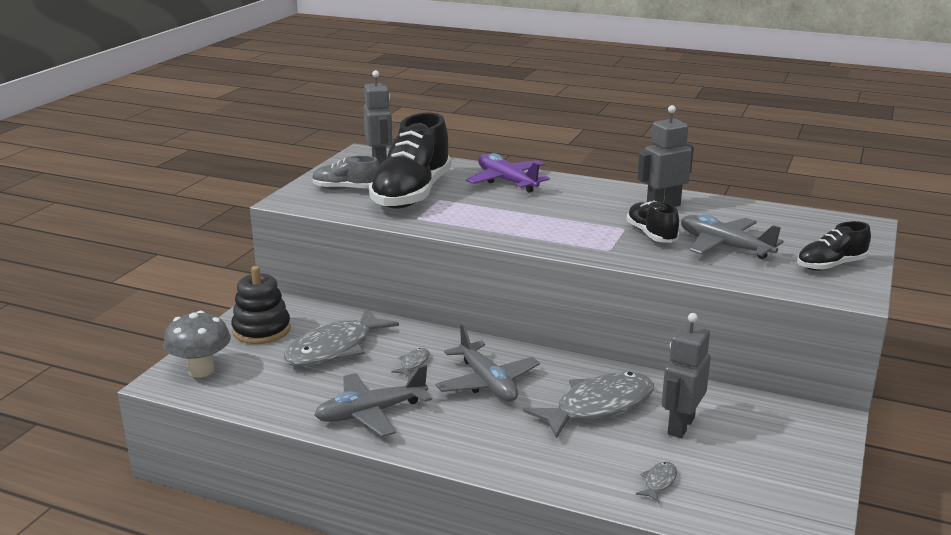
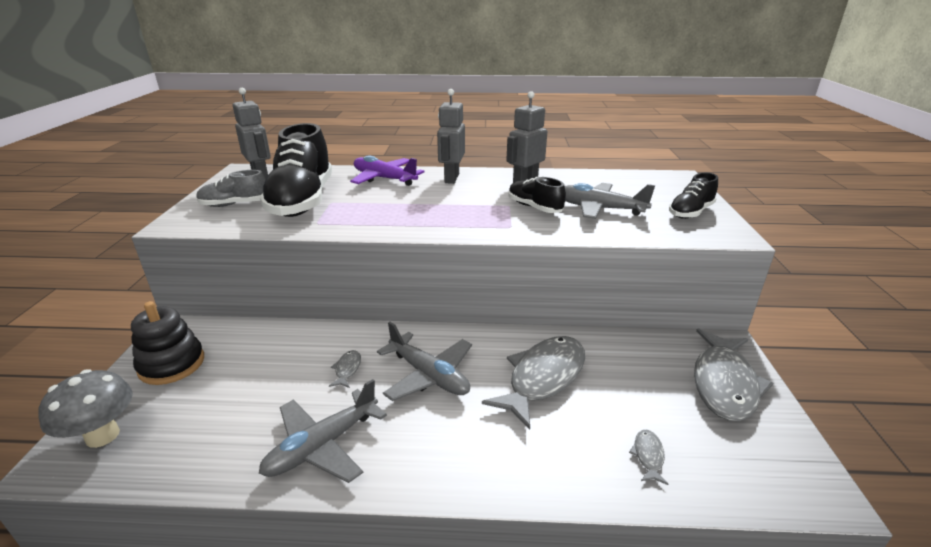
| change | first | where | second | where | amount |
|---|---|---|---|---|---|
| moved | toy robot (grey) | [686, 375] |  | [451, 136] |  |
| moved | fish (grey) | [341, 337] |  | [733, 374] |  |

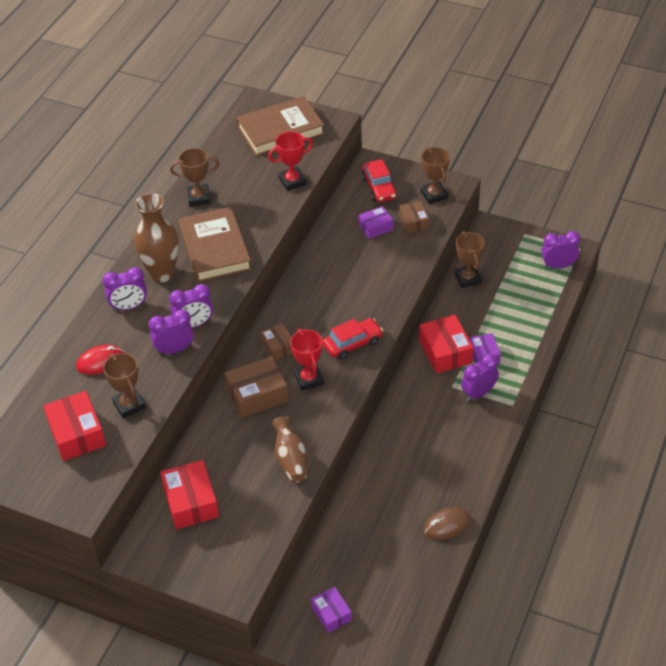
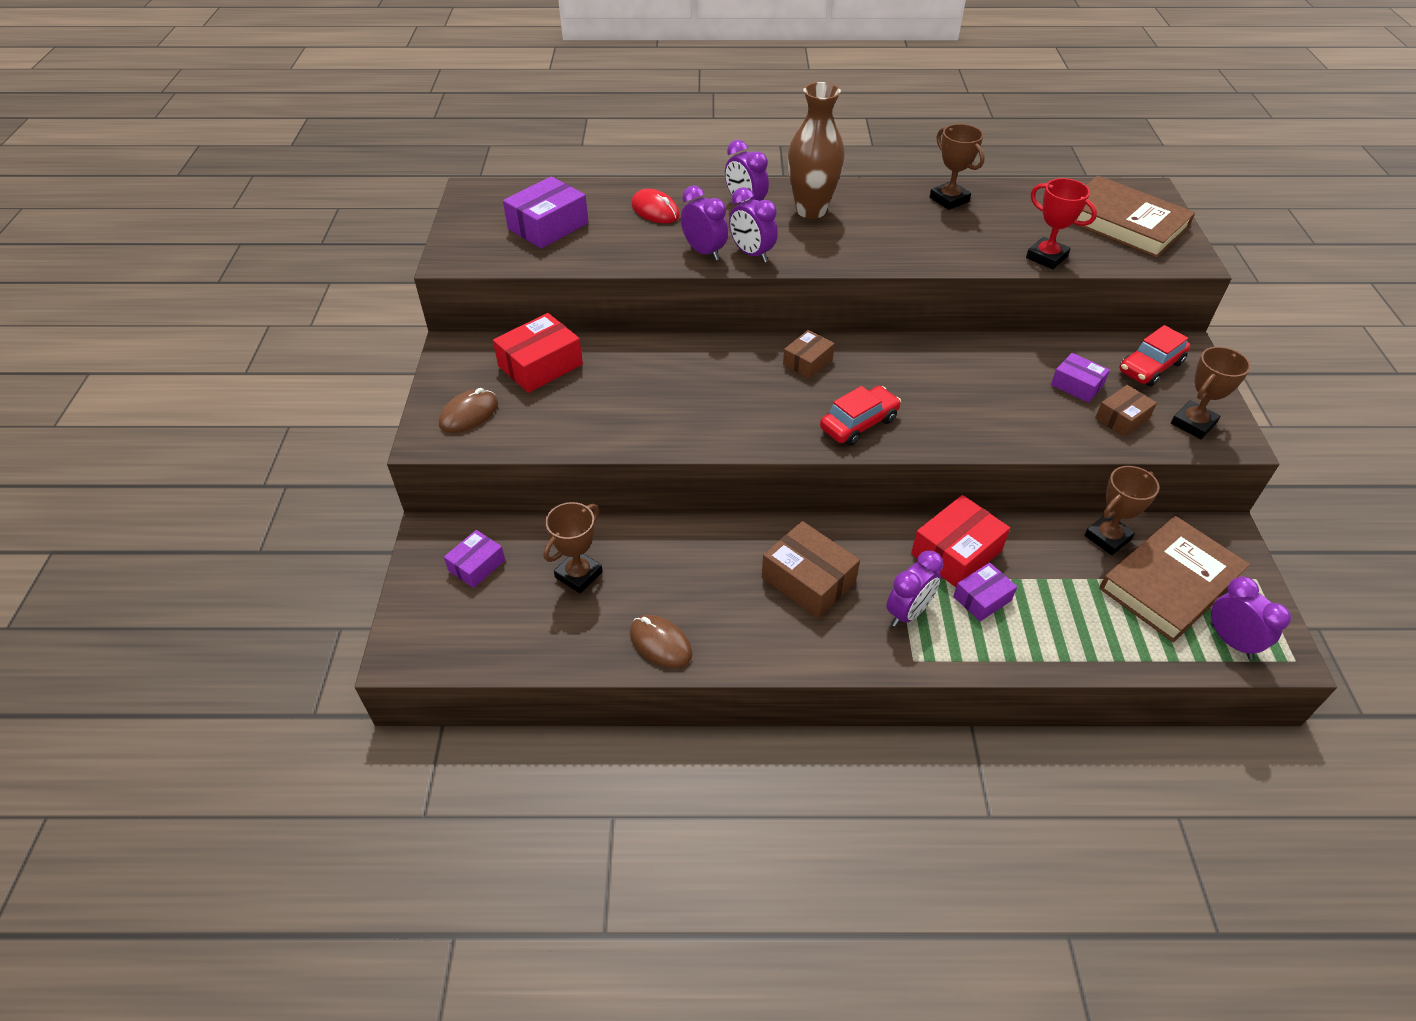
| change | first | where | second | where | amount |
|---|---|---|---|---|---|
| added |  |  | PC mouse (russet) | [468, 410] |  |
| recoloured | box (scarlet) | [74, 426] | box (royal purple) | [545, 212] |  |
| moved | prize cup (russet) | [124, 386] |  | [573, 548] |  |
| moved | box (russet) | [256, 387] |  | [811, 569] |  |
| turned | toy car (scarlet) | [353, 339] |  | [860, 416] | 75 degrees counterclockwise |
| turned | alarm clock (royal purple) | [480, 377] |  | [914, 589] | 105 degrees clockwise |
| moved | hardcover (russet) | [215, 244] |  | [1174, 579] |  |
| removed | tall vase (russet) | [289, 449] |  |  |  |
| removed | prize cup (scarlet) | [307, 360] |  |  |  |

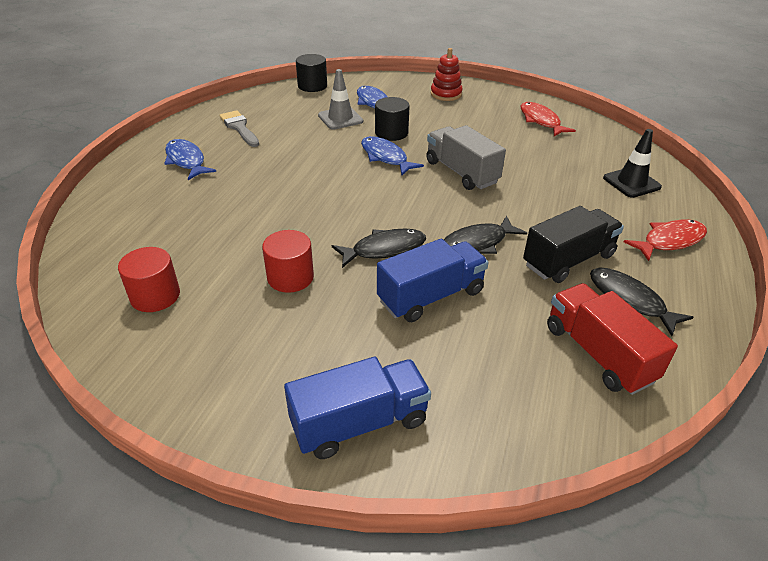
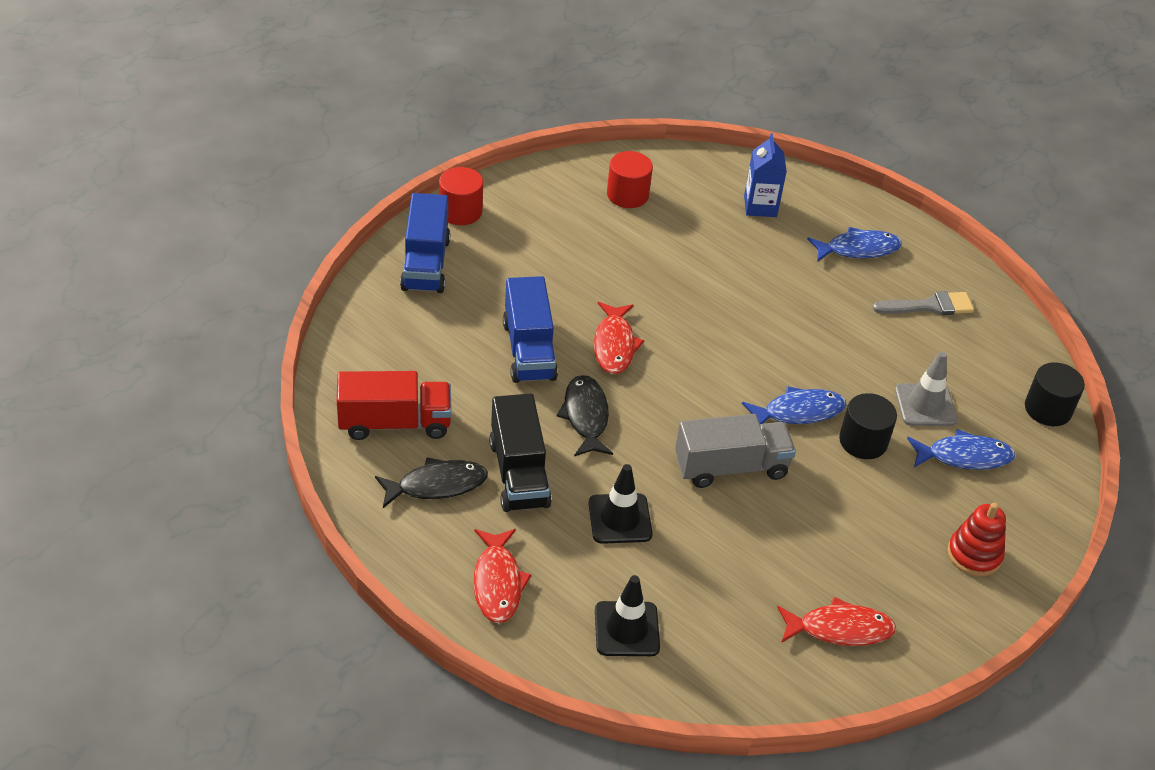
| change | first | where | second | where | amount |
|---|---|---|---|---|---|
| moved | cylinder (scarlet) | [288, 261] |  | [461, 196] |  |
| added |  |  | traffic cone (black) | [620, 504] |  |
| recoloured | fish (black) | [379, 248] | fish (scarlet) | [619, 338] |  |
| added |  |  | carton (cobalt) | [765, 175] |  |

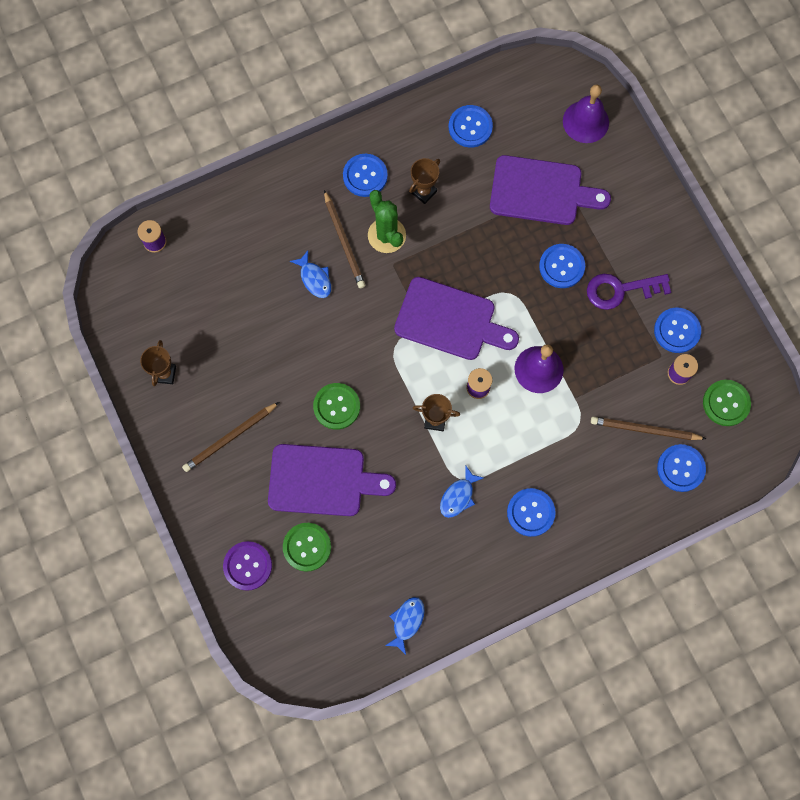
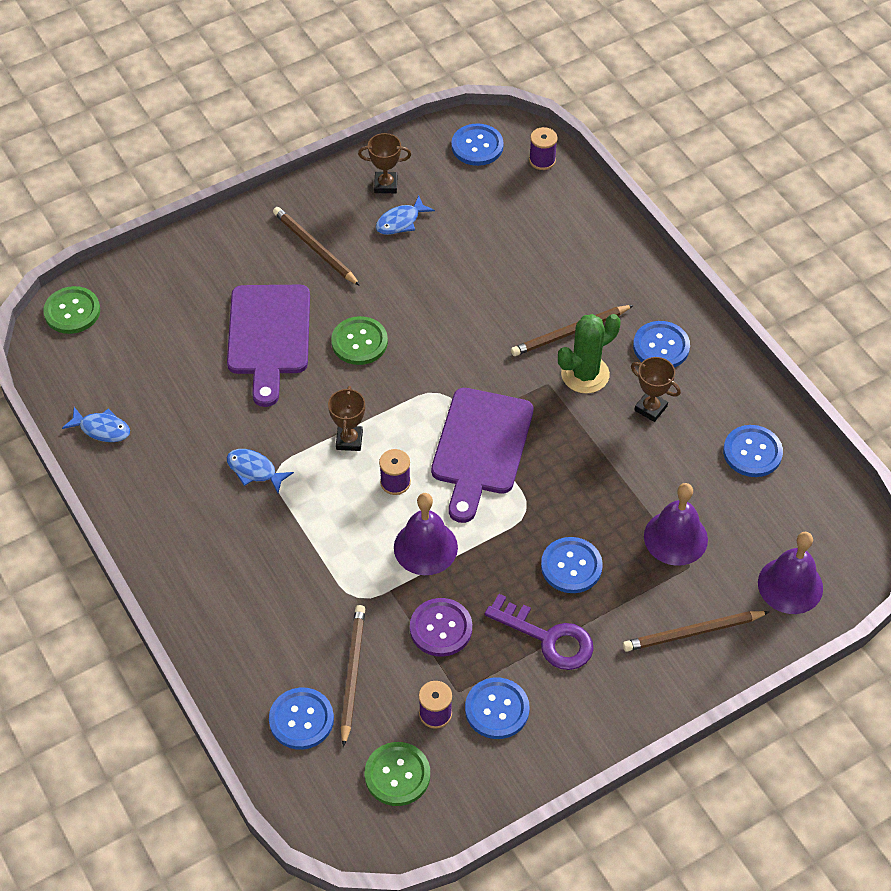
| change | first | where | second | where | amount |
|---|---|---|---|---|---|
| moved | sewing button (leaf-green) | [307, 547] |  | [71, 310] |  |
| moved | fish (cobalt) | [310, 274] |  | [405, 215] |  |
| moved | sewing button (royal purple) | [247, 566] |  | [441, 627] |  |
| moved | sewing button (cobalt) | [531, 512] |  | [477, 145] |  |
| turned | latchkey (royal purple) | [629, 292] |  | [539, 632] | 135 degrees clockwise |
| added |  |  | wooden pencil (russet) | [696, 631] |  |
| replaced | bread board (royal purple) | [550, 190] | hand bell (royal purple) | [676, 524] |  |

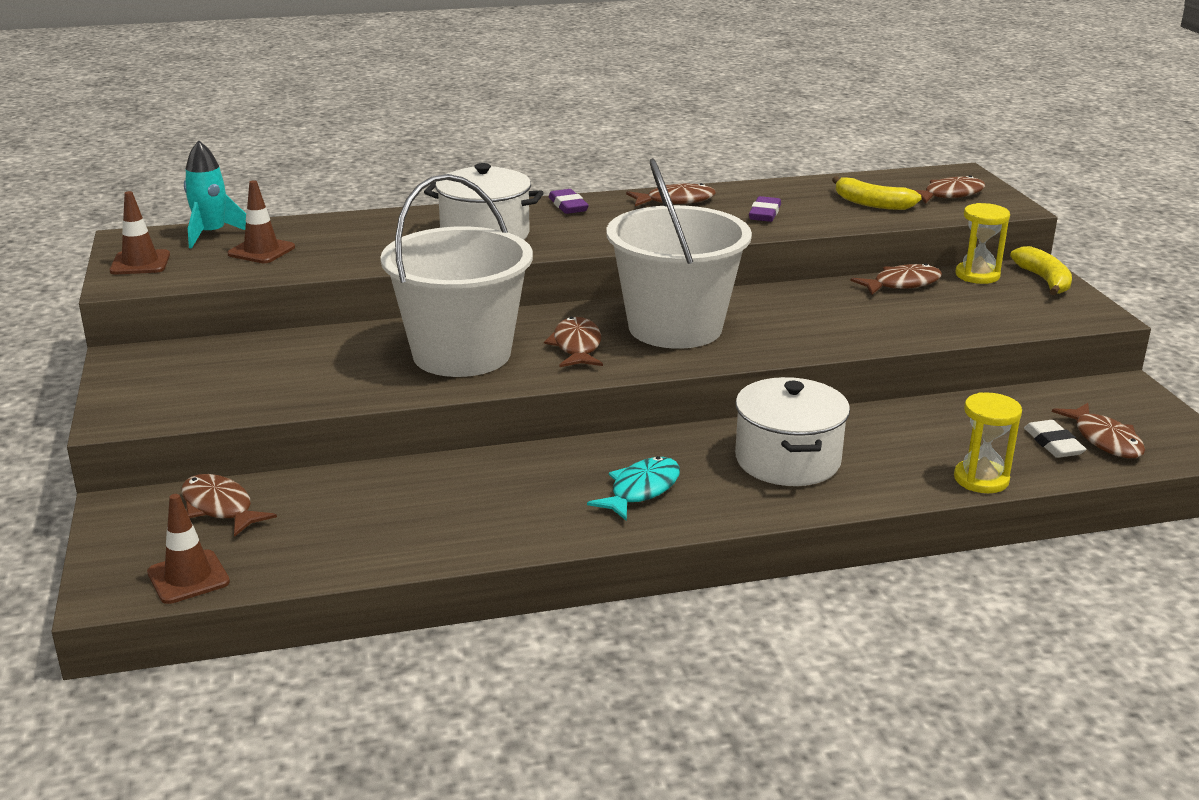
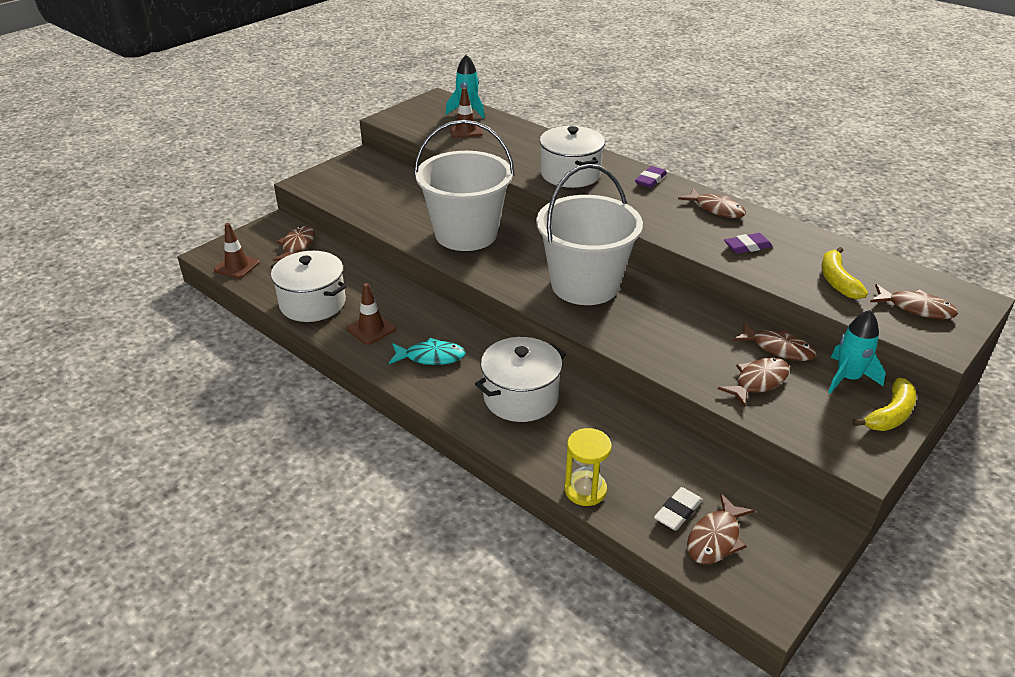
| change | first | where | second | where | amount |
|---|---|---|---|---|---|
| added |  |  | cooking pot (snow-white) | [308, 286] |  |
| moved | traffic cone (russet) | [140, 232] |  | [371, 314] |  |
| moved | fish (russet) | [573, 342] |  | [754, 382] |  |
| replaced | sandglass (yellow) | [982, 243] | rocket (teal) | [857, 352] |  |

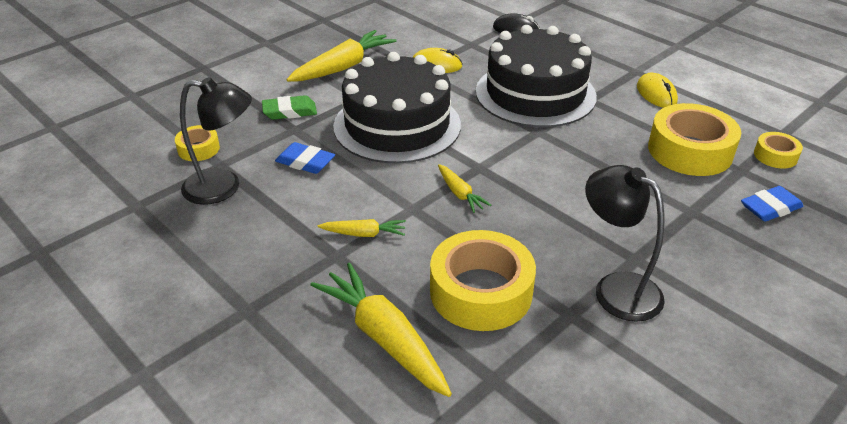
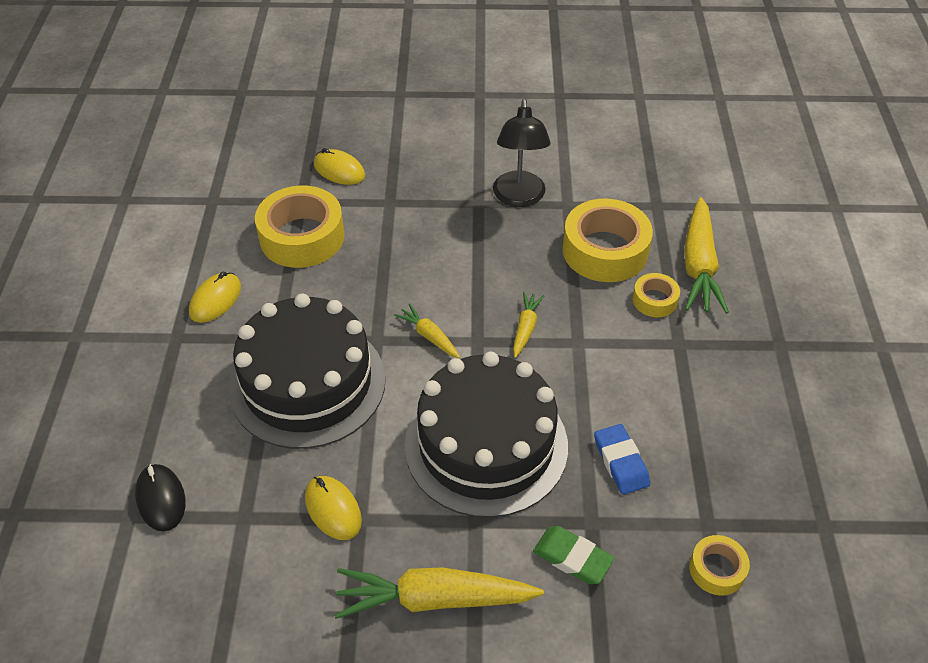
| change | first | where | second | where | amount |
|---|---|---|---|---|---|
| replaced | pencil eraser (cobalt) | [772, 204] | PC mouse (yellow) | [339, 166] |  |
| moved | root vegetable (yellow) | [362, 228] |  | [427, 331] |  |
| moved | tape (yellow) | [778, 150] |  | [656, 295] |  |
| removed | reading lamp (black) | [216, 141] |  |  |  |

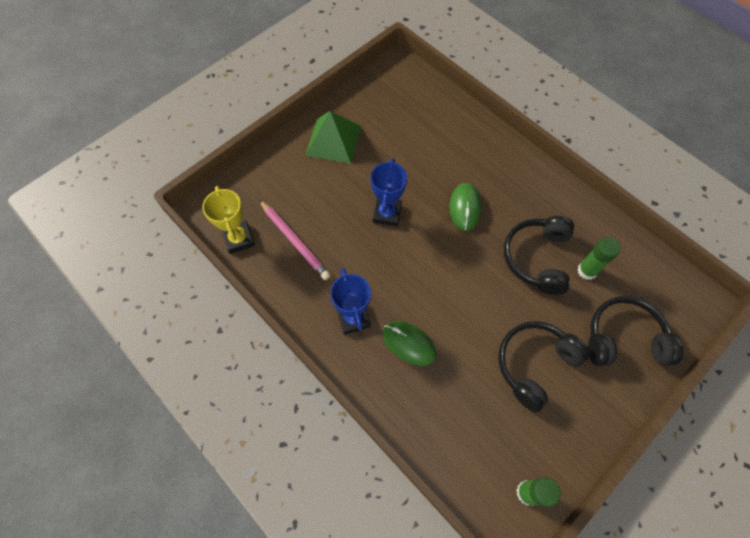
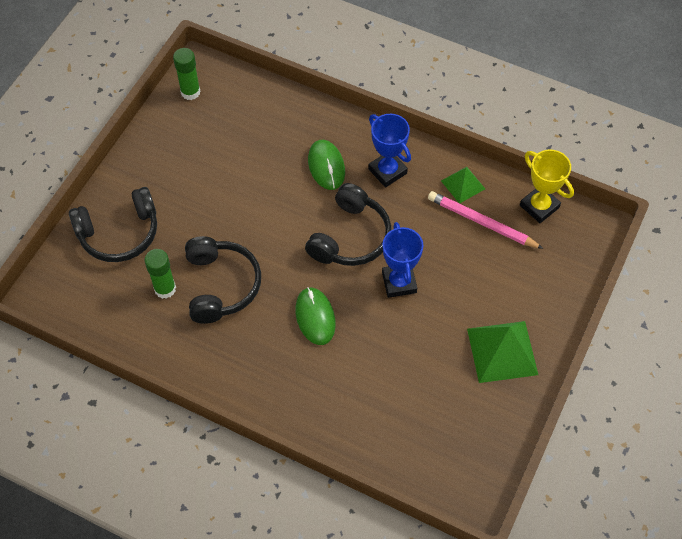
| change | first | where | second | where | amount |
|---|---|---|---|---|---|
| moved | headset (black) | [544, 366] |  | [348, 224] |  |
| turned | PC mouse (leaf-green) | [409, 343] |  | [326, 165] | 60 degrees clockwise |
| added |  |  | pyramid shape (leaf-green) | [463, 185] |  |

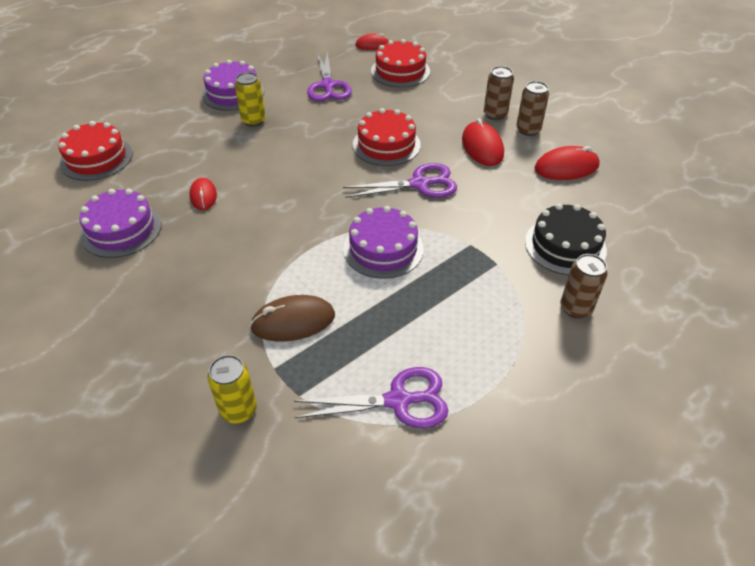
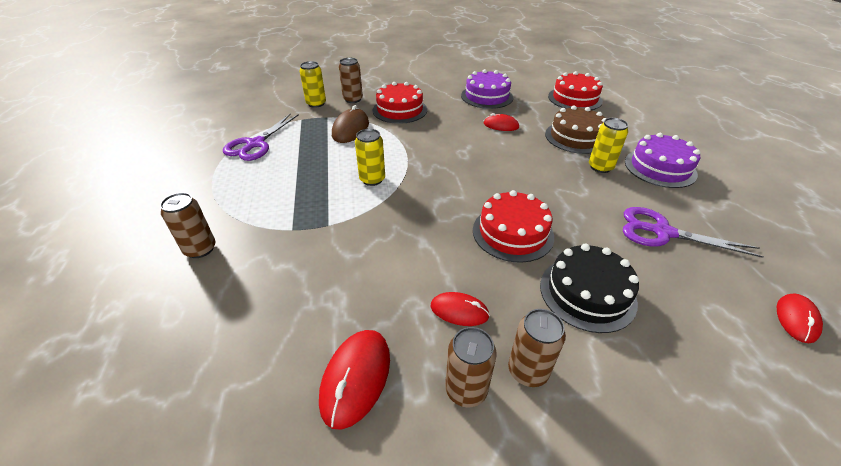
| change | first | where | second | where | amount |
|---|---|---|---|---|---|
| added |  |  | tin (russet) | [351, 80] |  |
| replaced | gateau (royal purple) | [383, 242] | tin (yellow) | [370, 157] |  |
| moved | gateau (scarlet) | [400, 63] |  | [400, 103] |  |
| resized | PC mouse (scarlet) | [483, 142] |  | [460, 309] | x0.65 |
| moved | gateau (black) | [566, 239] |  | [589, 288] |  |
| added |  |  | gateau (russet) | [576, 130] |  |
| removed | shears (royal purple) | [400, 180] |  |  |  |

